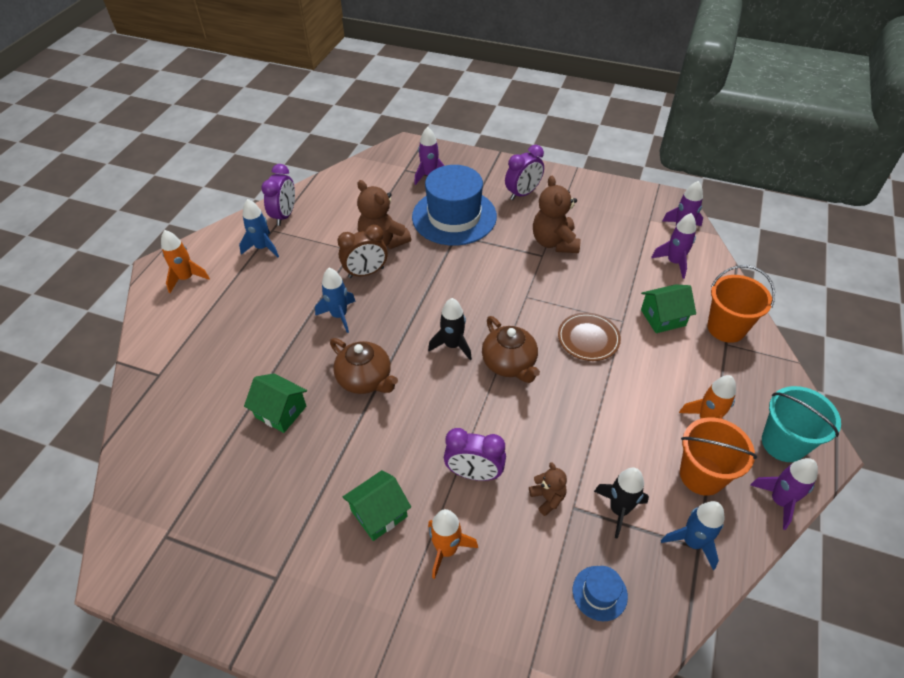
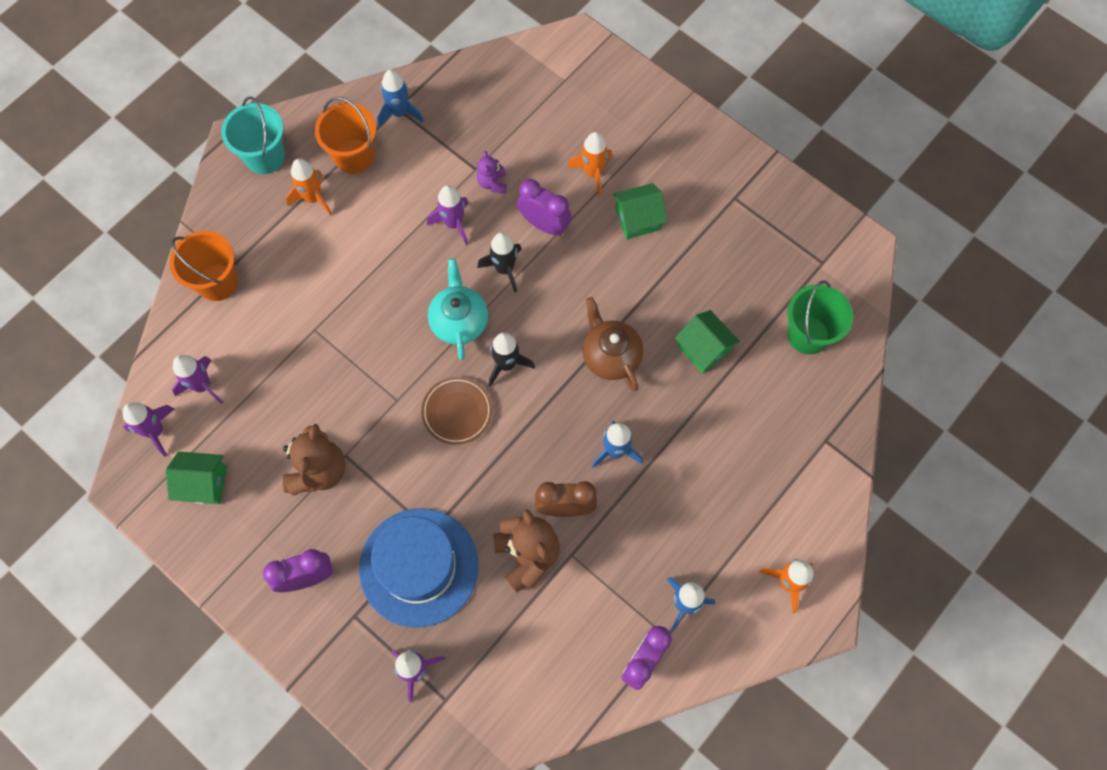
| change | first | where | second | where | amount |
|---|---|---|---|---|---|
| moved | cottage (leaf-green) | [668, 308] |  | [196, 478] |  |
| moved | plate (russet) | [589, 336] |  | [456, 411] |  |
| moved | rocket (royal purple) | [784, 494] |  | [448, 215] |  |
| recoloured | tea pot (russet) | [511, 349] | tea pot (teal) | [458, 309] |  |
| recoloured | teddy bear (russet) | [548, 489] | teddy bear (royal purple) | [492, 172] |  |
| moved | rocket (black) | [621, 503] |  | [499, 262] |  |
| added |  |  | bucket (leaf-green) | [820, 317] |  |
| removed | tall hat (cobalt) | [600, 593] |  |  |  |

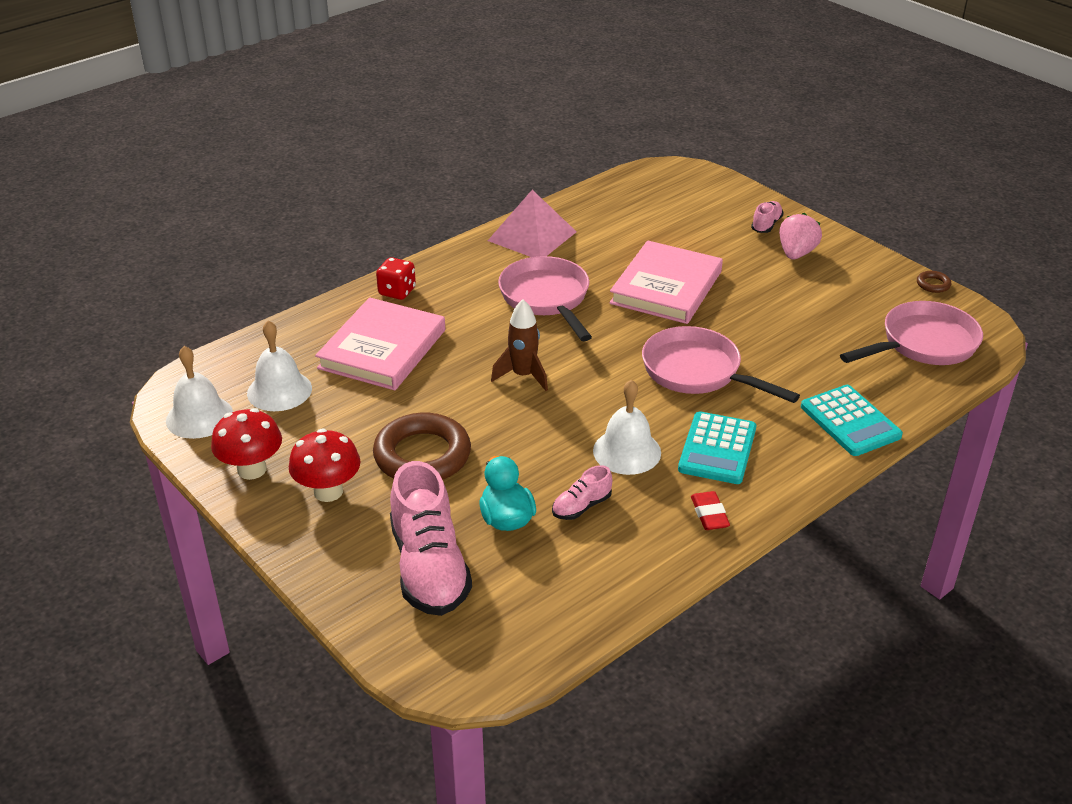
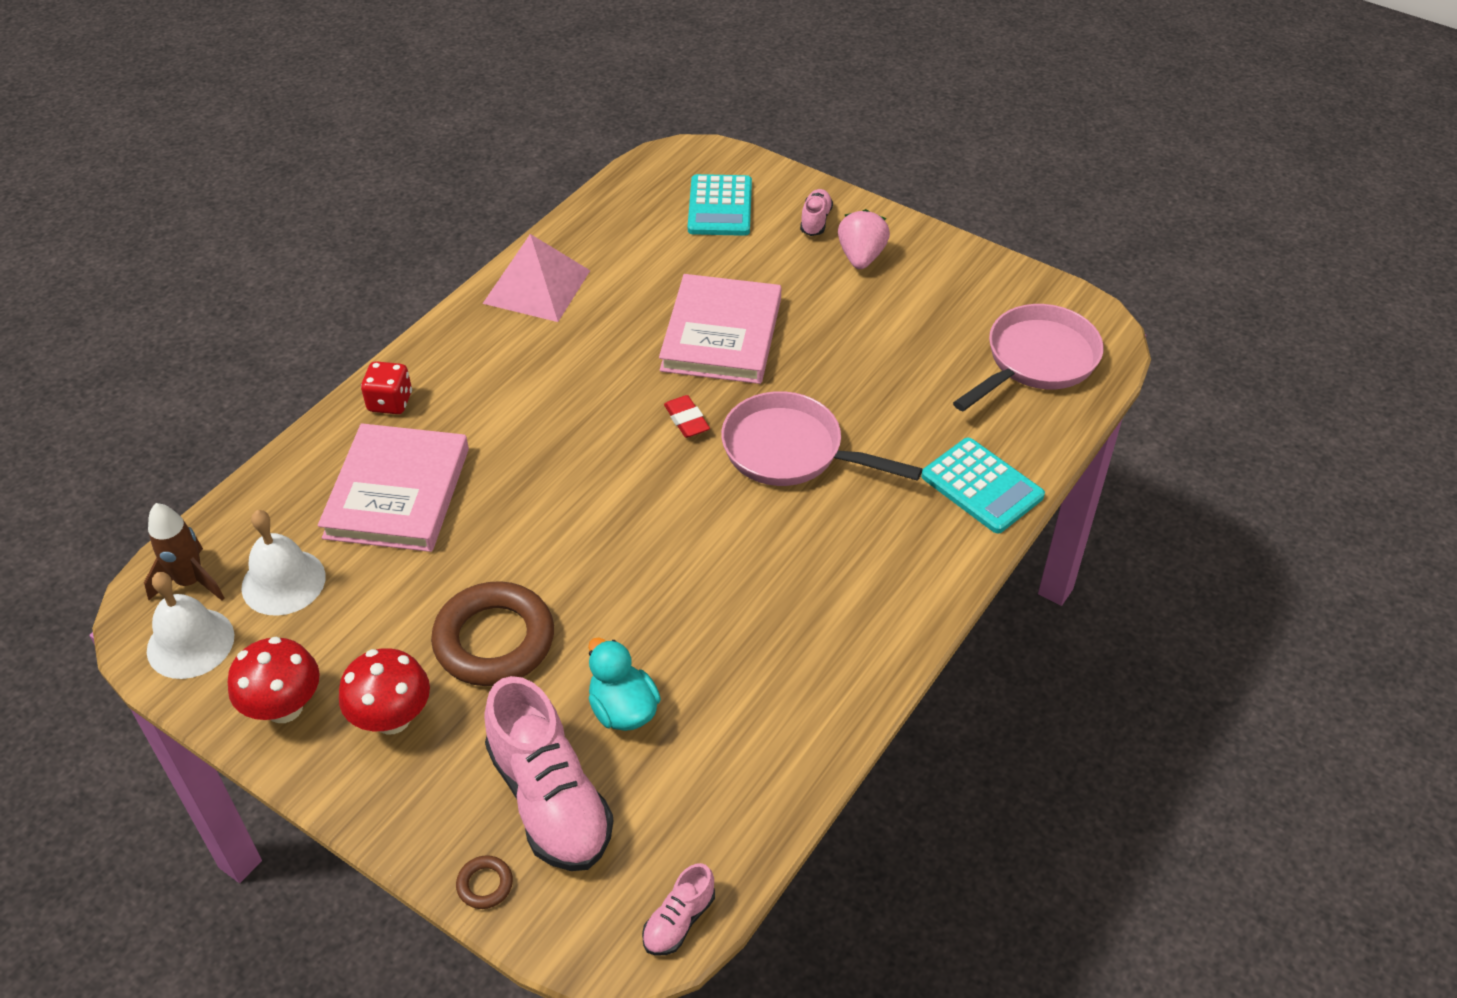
| change | first | where | second | where | amount |
|---|---|---|---|---|---|
| moved | rocket (russet) | [519, 345] |  | [184, 552] |  |
| moved | hoop (russet) | [934, 282] |  | [484, 882] |  |
| moved | lace-up shoe (rosy) | [582, 492] |  | [678, 909] |  |
| moved | pencil eraser (scarlet) | [710, 510] |  | [687, 416] |  |
| moved | adding machine (teal) | [717, 447] |  | [720, 205] |  |
| removed | skillet (rosy) | [545, 298] |  |  |  |
| removed | hand bell (snow-white) | [627, 427] |  |  |  |

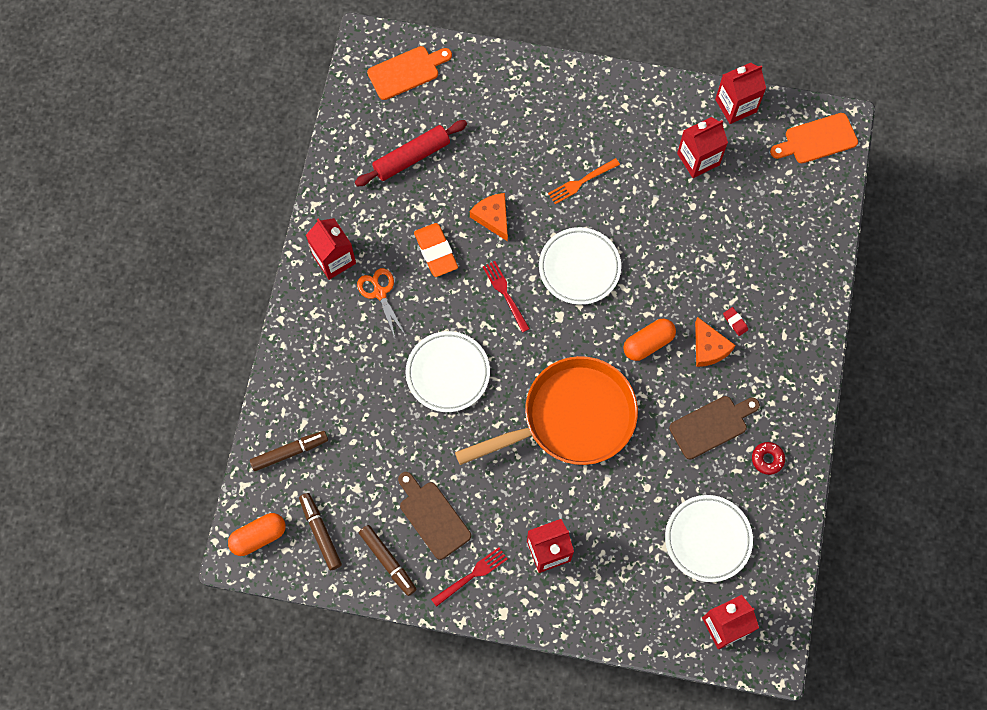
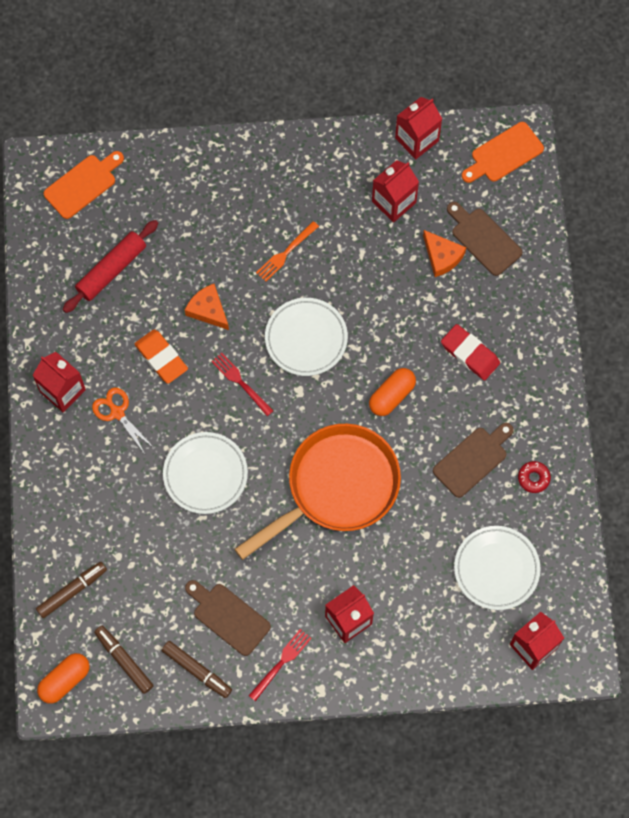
| change | first | where | second | where | amount |
|---|---|---|---|---|---|
| moved | piece of cheese (orange-coloured) | [715, 342] |  | [444, 253] |  |
| resized | pencil eraser (scarlet) | [735, 321] |  | [470, 352] | x2.12 |
| added |  |  | bread board (russet) | [484, 239] |  |

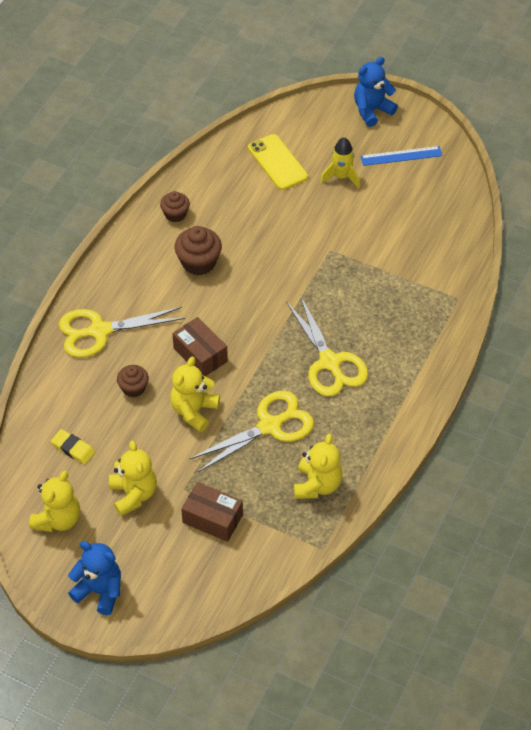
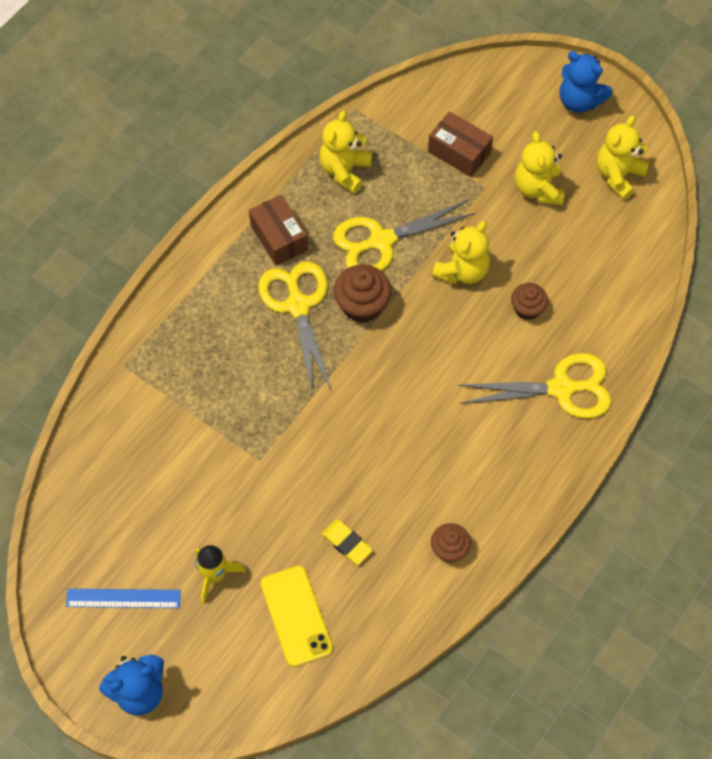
| change | first | where | second | where | amount |
|---|---|---|---|---|---|
| moved | box (russet) | [200, 346] |  | [278, 230] |  |
| moved | pencil eraser (yellow) | [73, 446] |  | [347, 542] |  |
| moved | muffin (russet) | [198, 251] |  | [363, 294] |  |

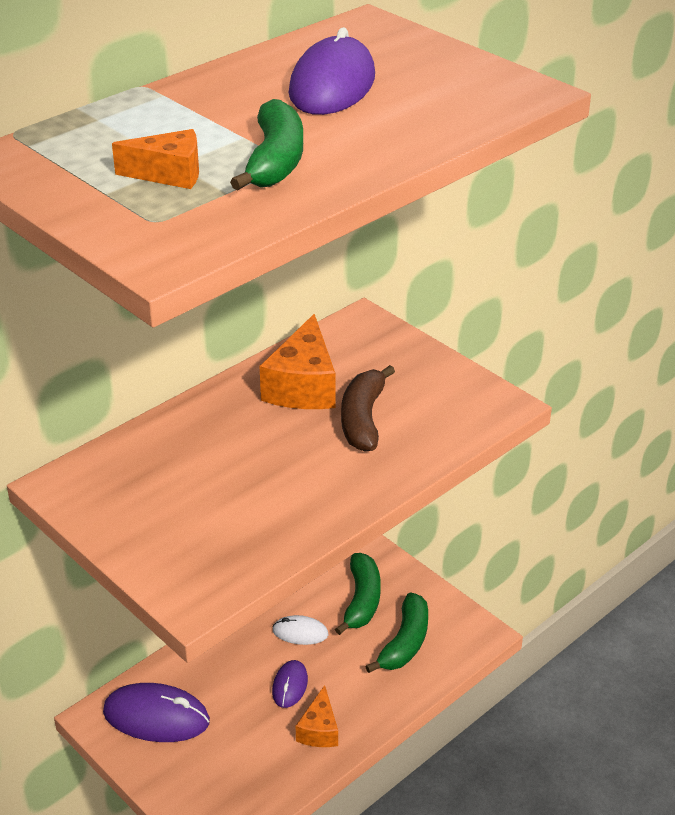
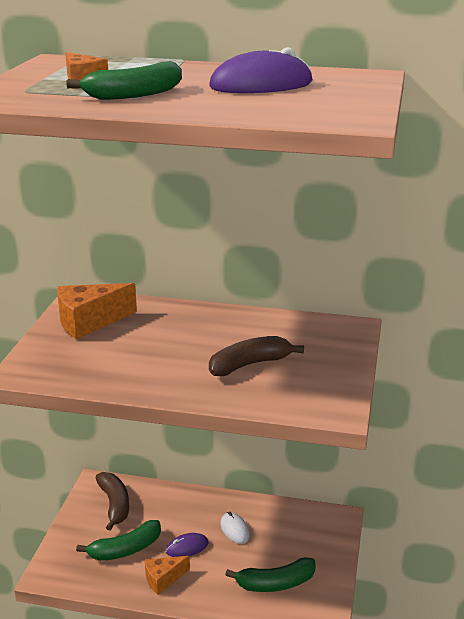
| change | first | where | second | where | amount |
|---|---|---|---|---|---|
| moved | piece of cheese (orange-coloured) | [297, 361] |  | [97, 311] |  |
| moved | banana (leaf-green) | [358, 594] |  | [118, 540] |  |
| replaced | PC mouse (royal purple) | [156, 712] | banana (russet) | [112, 501] |  |

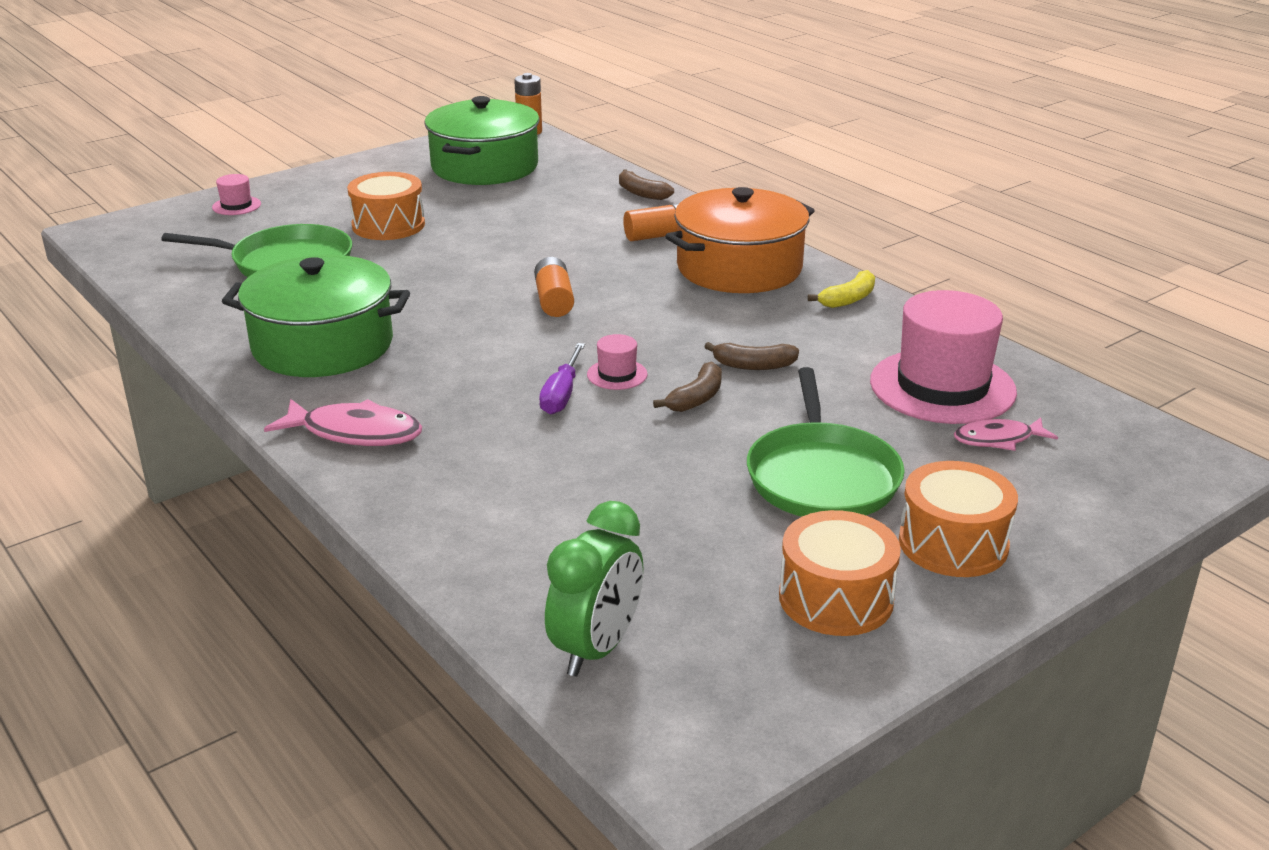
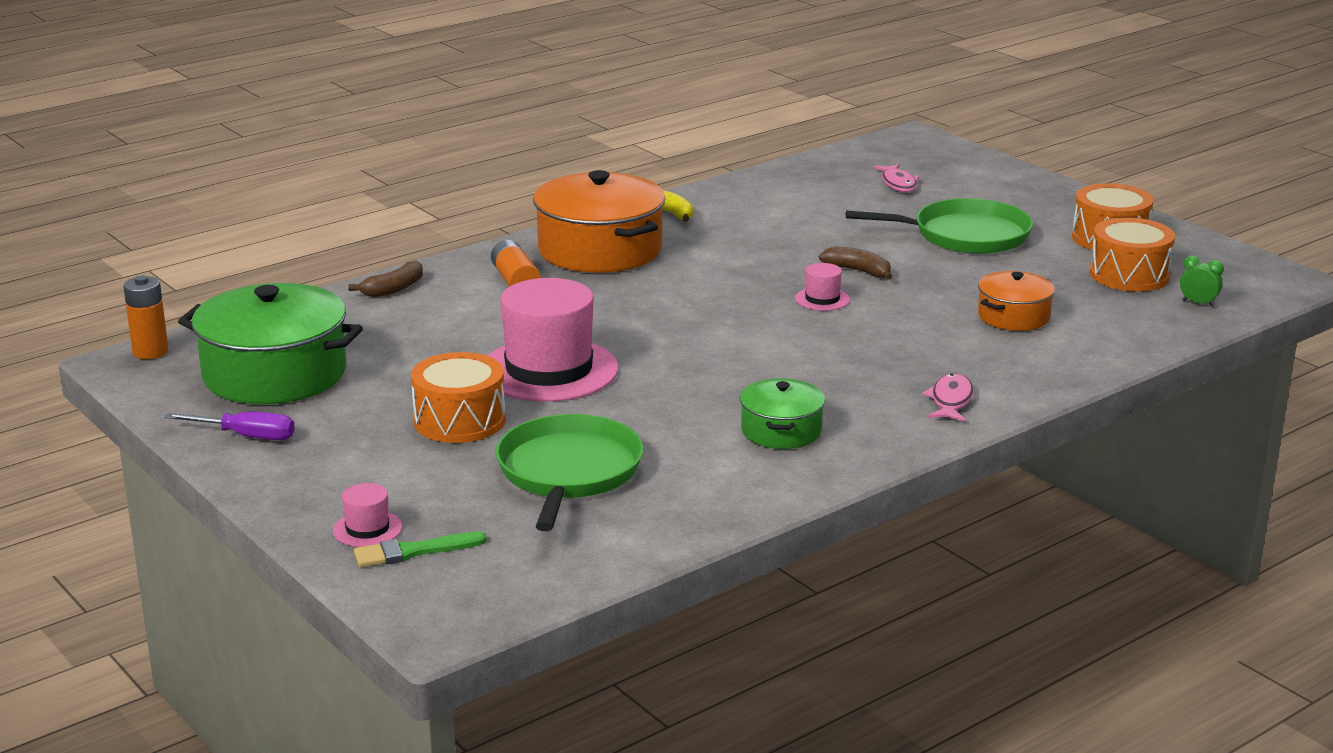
| change | first | where | second | where | amount |
|---|---|---|---|---|---|
| moved | hand screwdriver (royal purple) | [562, 378] |  | [230, 426] |  |
| added |  |  | brush (leaf-green) | [420, 549] |  |
| moved | tall hat (rosy) | [943, 357] |  | [553, 340] |  |
| resized | cooking pot (leaf-green) | [316, 316] |  | [782, 413] | x0.53 |
| resized | fish (rosy) | [343, 422] |  | [948, 398] | x0.65 |
| added |  |  | cooking pot (orange-coloured) | [1016, 301] |  |
| moved | drum (orange-coloured) | [958, 519] |  | [1132, 254] |  |
| resized | alarm clock (leaf-green) | [594, 589] |  | [1202, 281] | x0.48 |
| removed | AA battery (orange-coloured) | [554, 287] |  |  |  |
| removed | banana (russet) | [751, 356] |  |  |  |

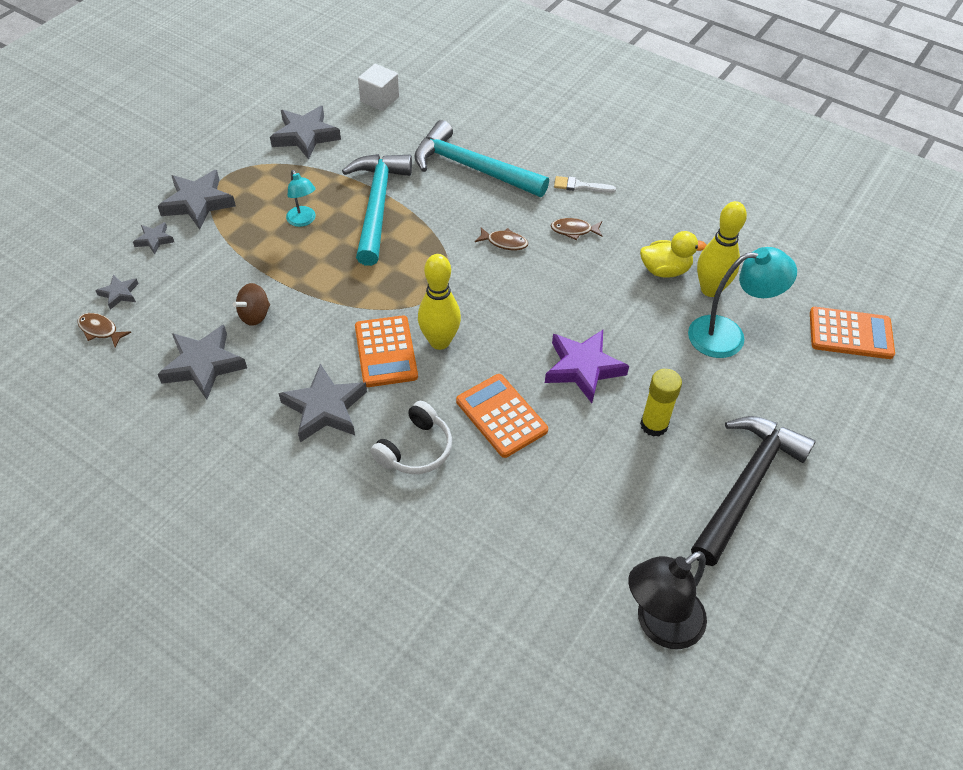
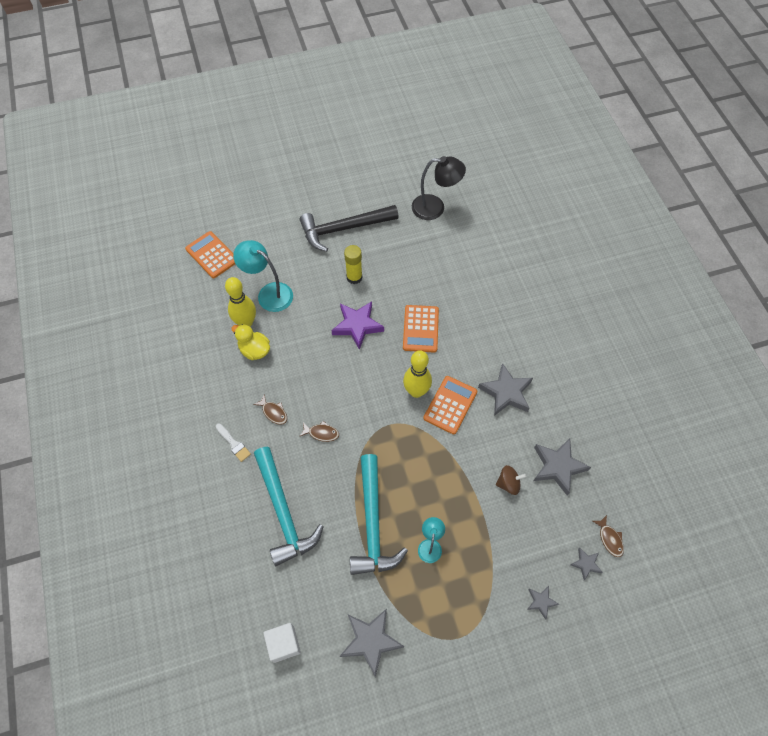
| change | first | where | second | where | amount |
|---|---|---|---|---|---|
| turned | fish (russet) | [501, 238] |  | [319, 431] | 135 degrees clockwise |
| turned | carpenter's hammer (teal) | [377, 210] |  | [379, 514] | 45 degrees counterclockwise |
| removed | five-pointed star (grey) | [197, 200] |  |  |  |
| removed | headset (snow-white) | [411, 437] |  |  |  |

